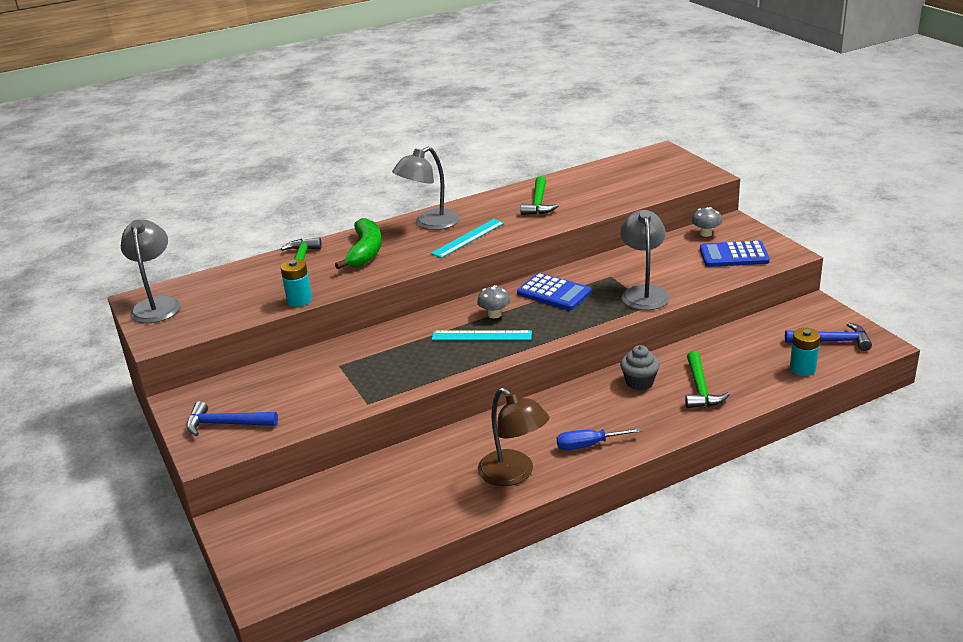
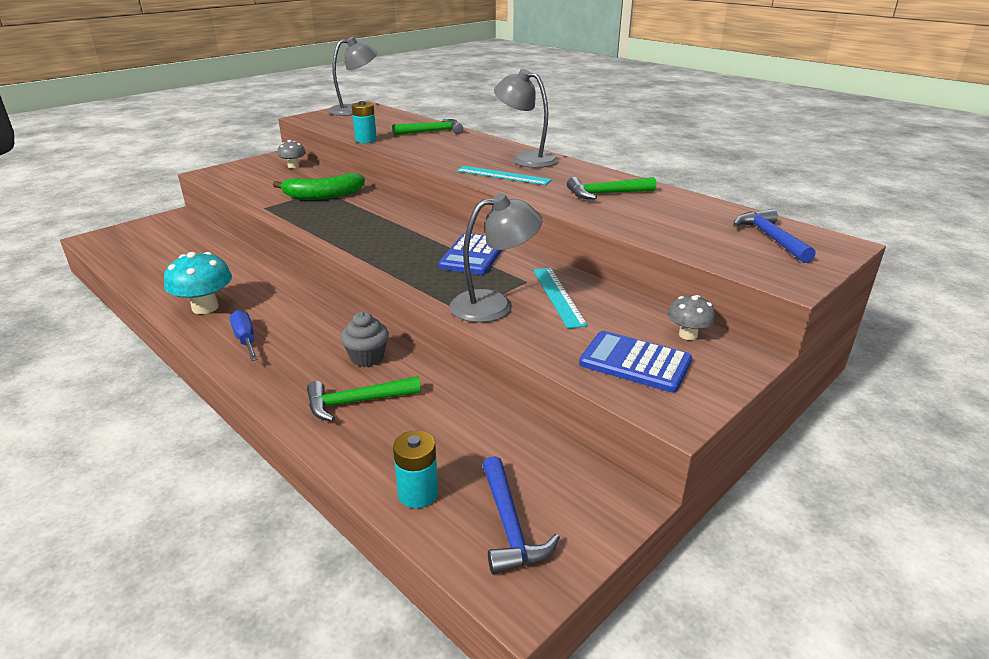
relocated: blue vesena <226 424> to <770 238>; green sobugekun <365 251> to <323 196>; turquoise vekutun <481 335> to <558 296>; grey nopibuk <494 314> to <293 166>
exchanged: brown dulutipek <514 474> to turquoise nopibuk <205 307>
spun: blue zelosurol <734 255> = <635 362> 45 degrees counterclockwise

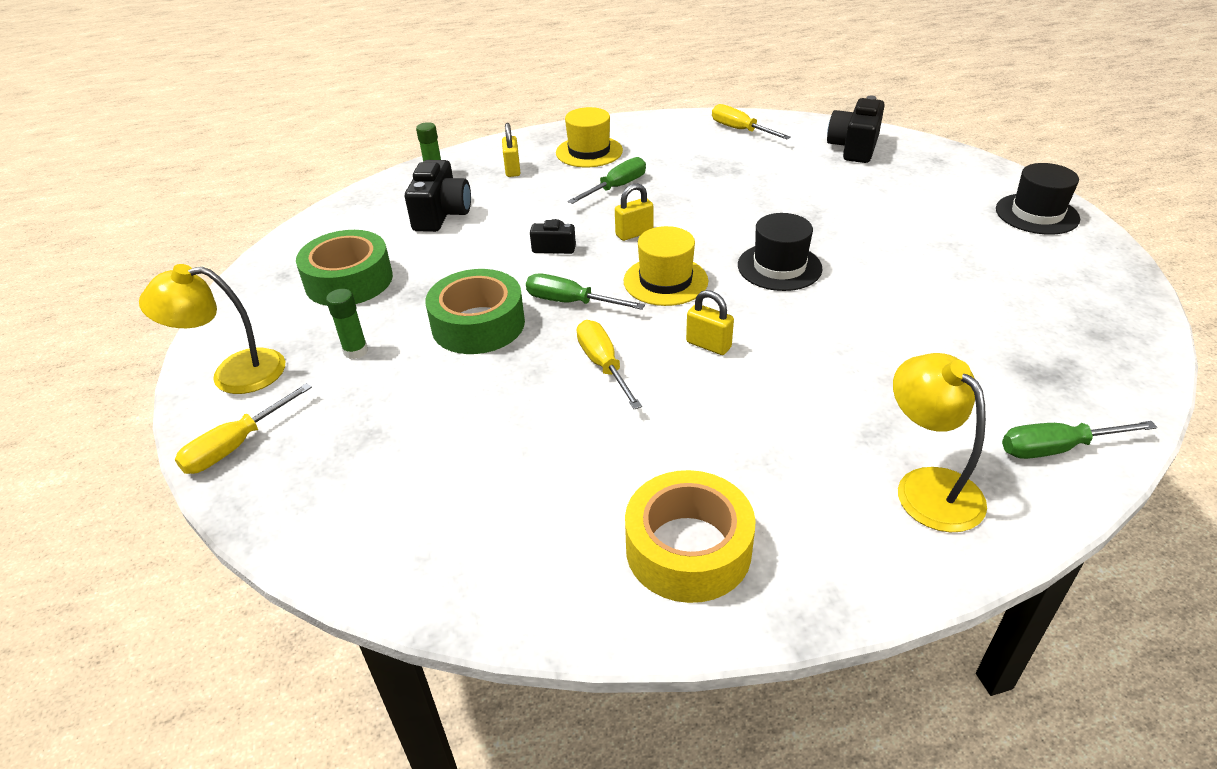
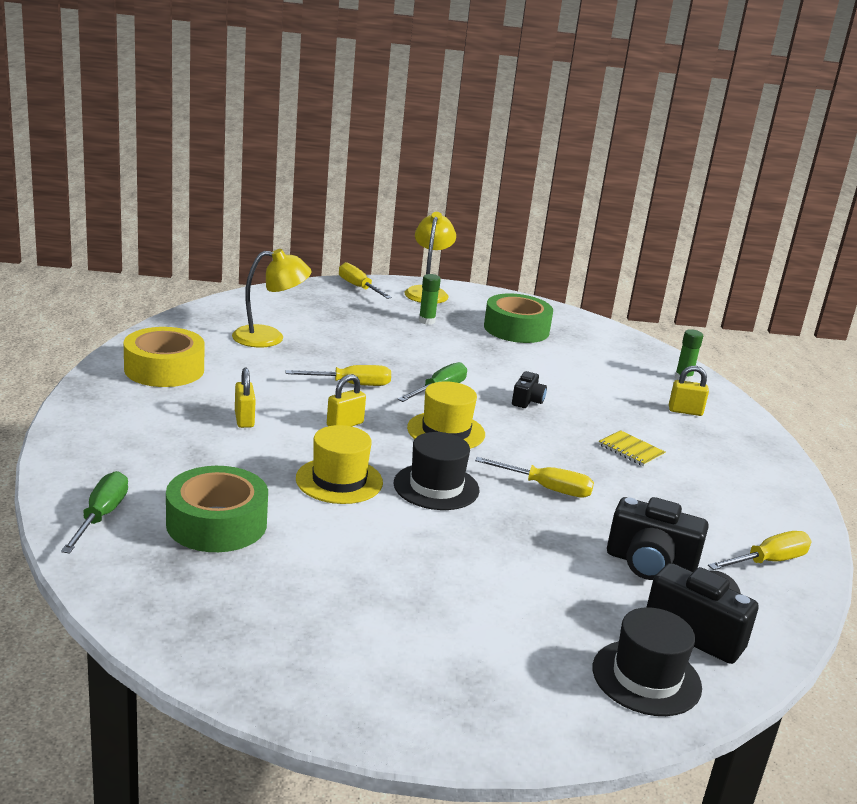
appeared: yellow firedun <546 488>
relocated: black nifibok <441 214> to <650 564>; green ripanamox <478 324> to <216 523>; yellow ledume <589 152> to <339 480>; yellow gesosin <634 233> to <244 419>; yellow dulutipek <927 486> to <269 338>; black ledume <1037 214> to <646 677>
exchanged: green firedun <616 187> to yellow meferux <631 450>

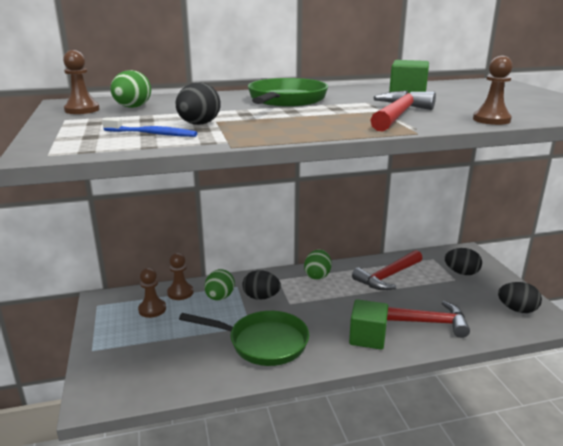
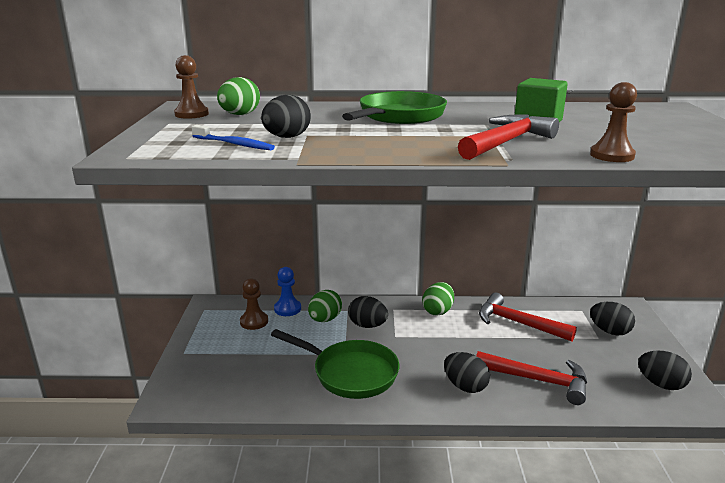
exchanged: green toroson <367 337> to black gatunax <465 386>
colour: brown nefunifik <180 293> to blue nefunifik <287 309>
spun: red vesena <388 276> = <518 323> 60 degrees clockwise

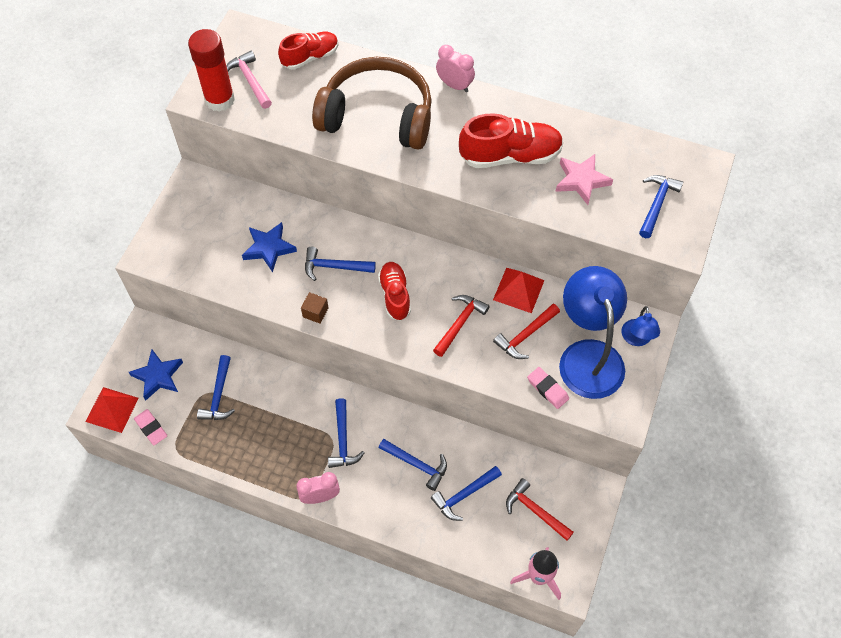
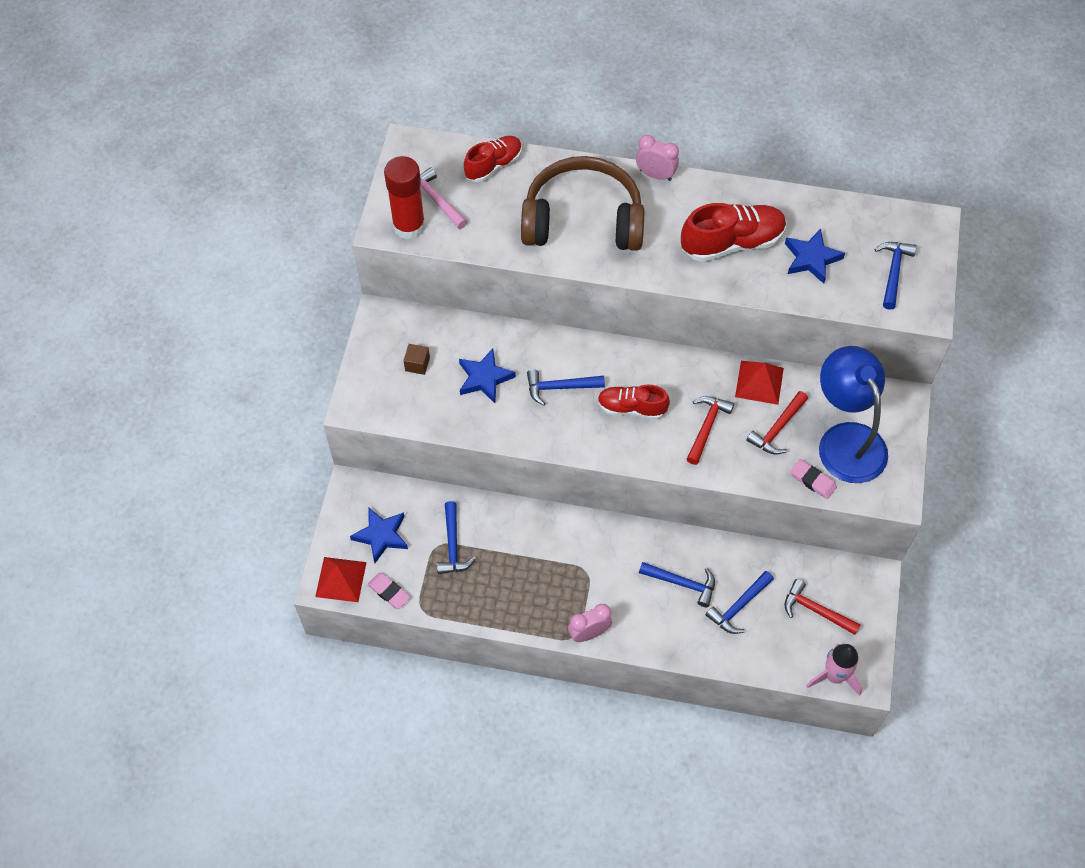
missing: blue vesena <343 440>; blue dulutipek <636 339>
relocated: brown toroson <315 312> to <417 364>
colour: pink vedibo <581 181> to blue vedibo <811 259>
spun: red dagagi <395 295> = <631 408> 60 degrees counterclockwise

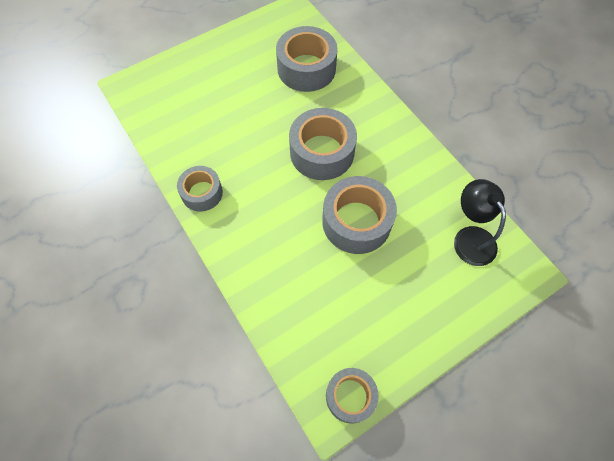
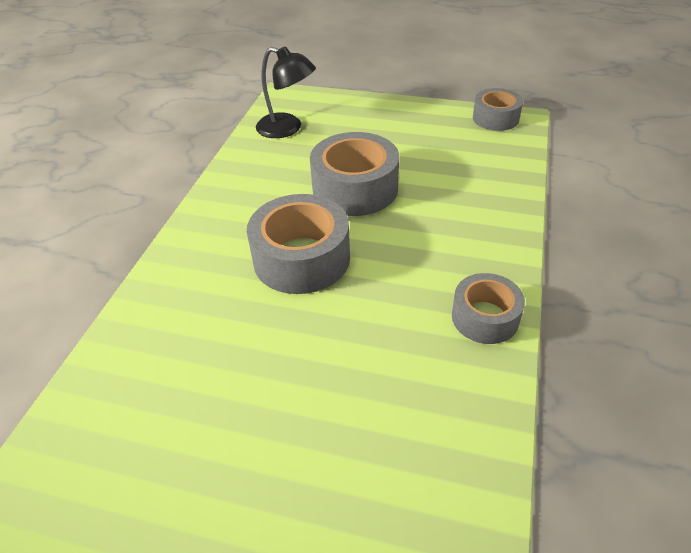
missing: grey ripanamox <306 68>
spun: black dulutipek <470 237> = <287 128> 90 degrees counterclockwise

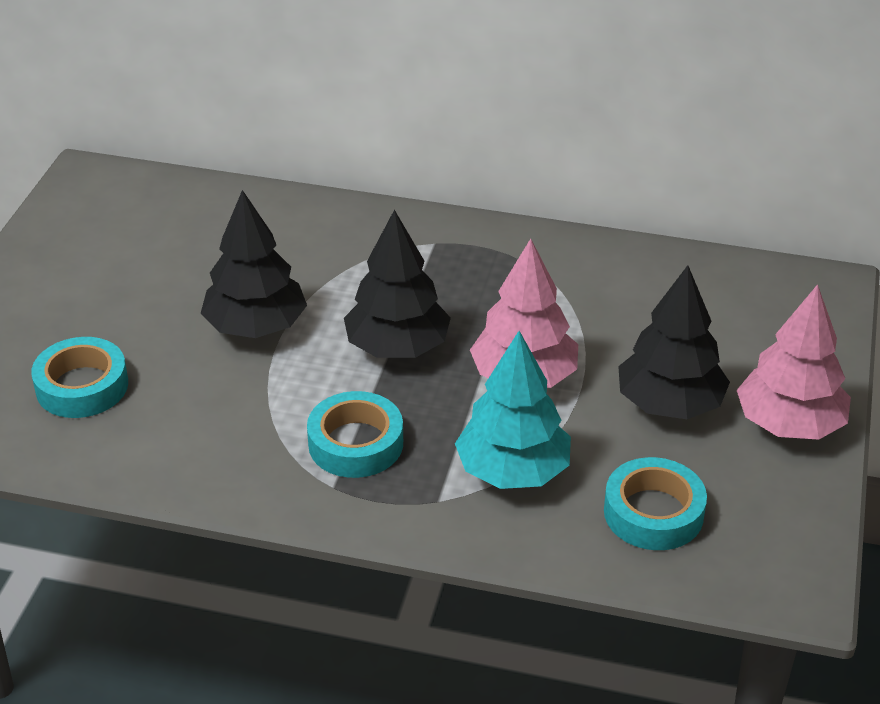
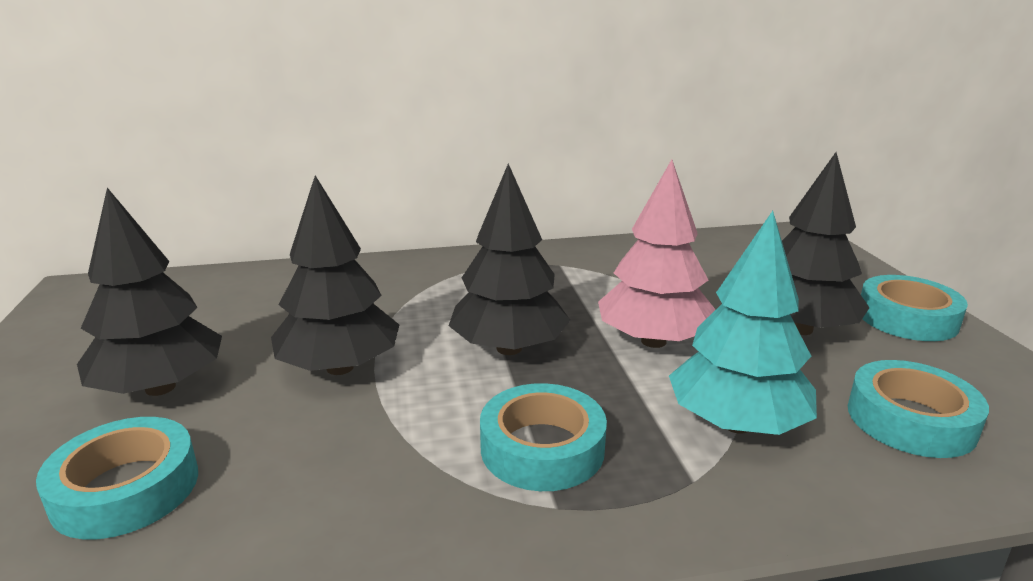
appeared: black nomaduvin <160 387>
exchanged: pink nomaduvin <789 424> to turquoise ripanamox <907 318>

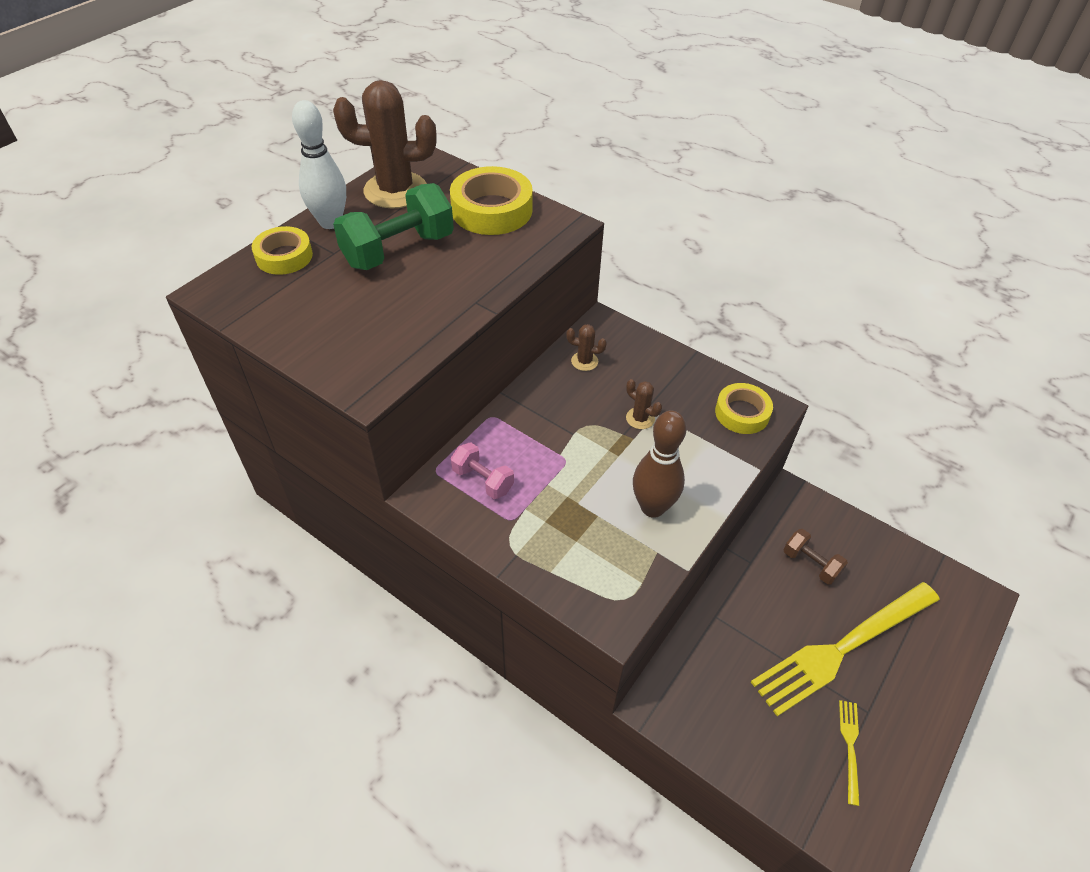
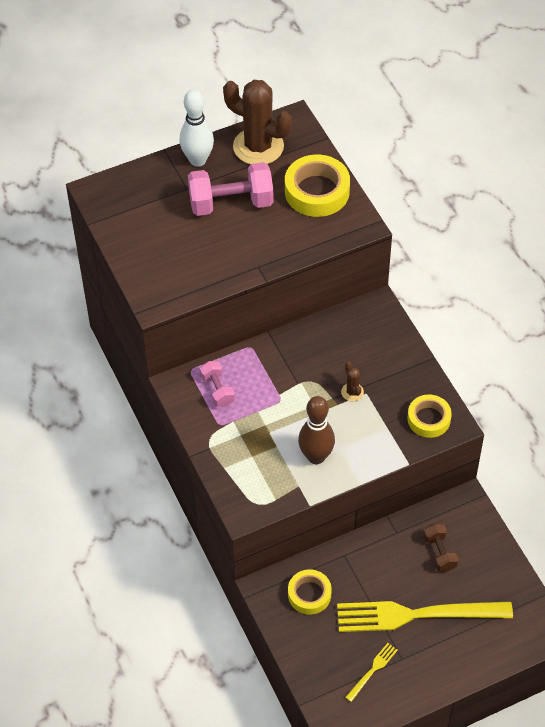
missing: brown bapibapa <584 361>
relocated: yellow ripanamox <284 256> to <309 594>
colour: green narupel <398 250> to pink narupel <231 203>

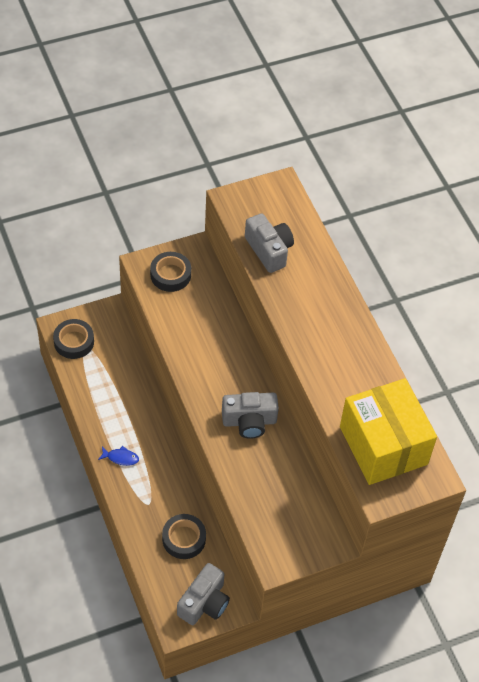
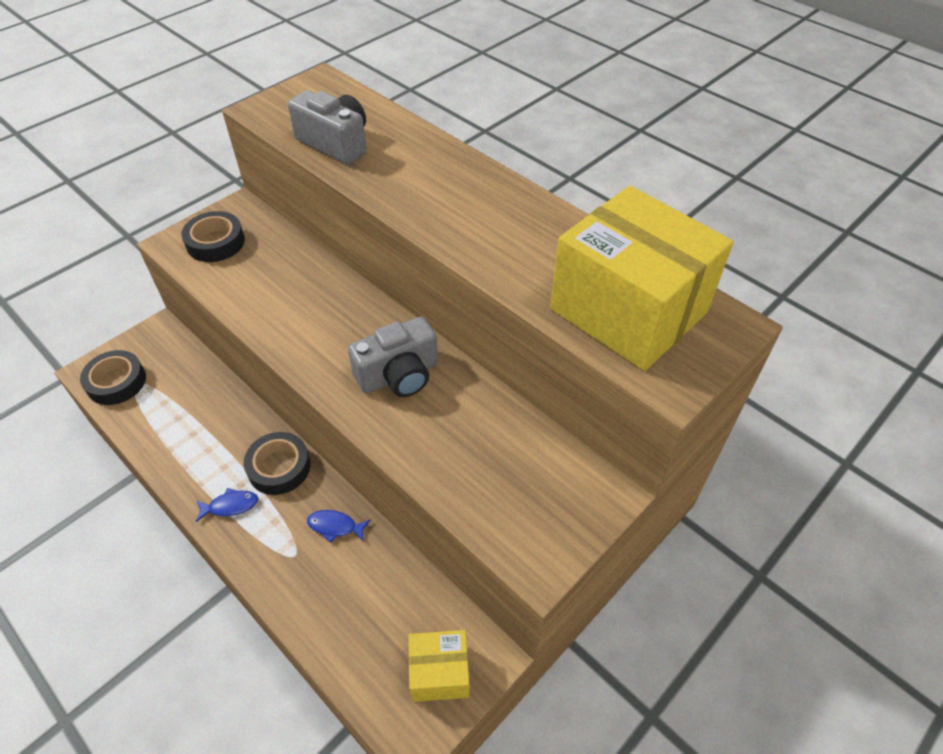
appeared: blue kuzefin <335 526>
relocated: black ripanamox <184 539> to <279 467>
exchanged: grey nifibok <204 603> to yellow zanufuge <439 672>

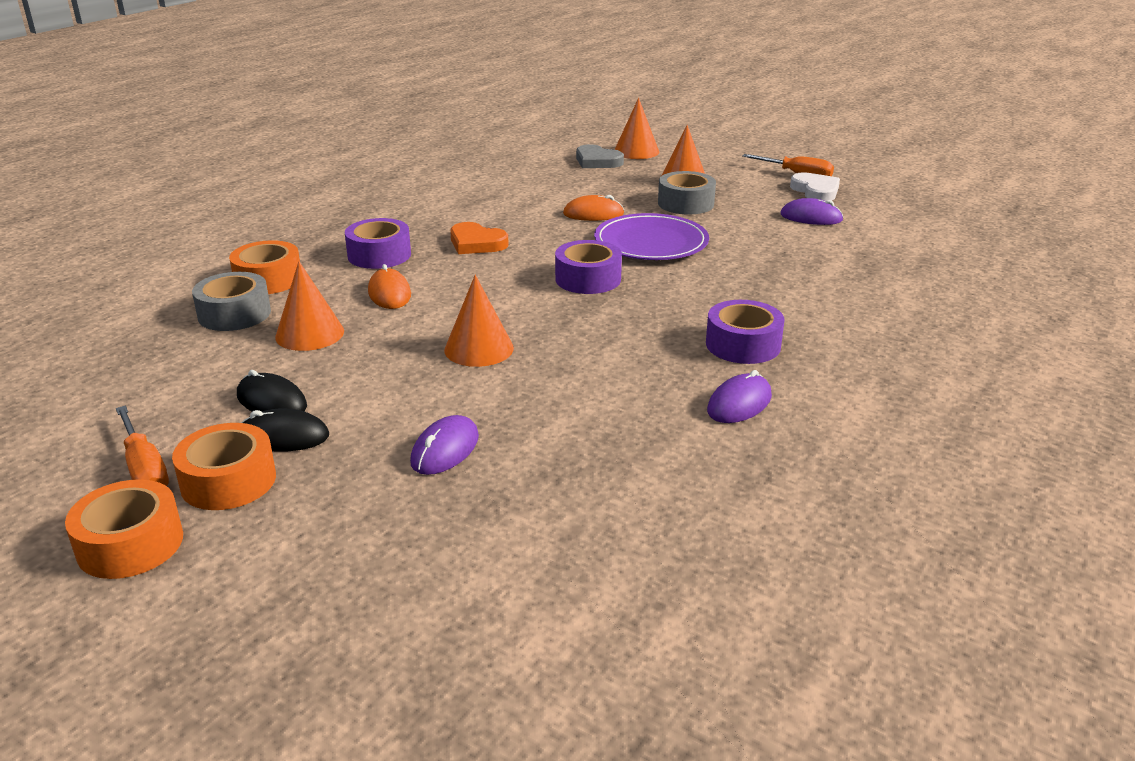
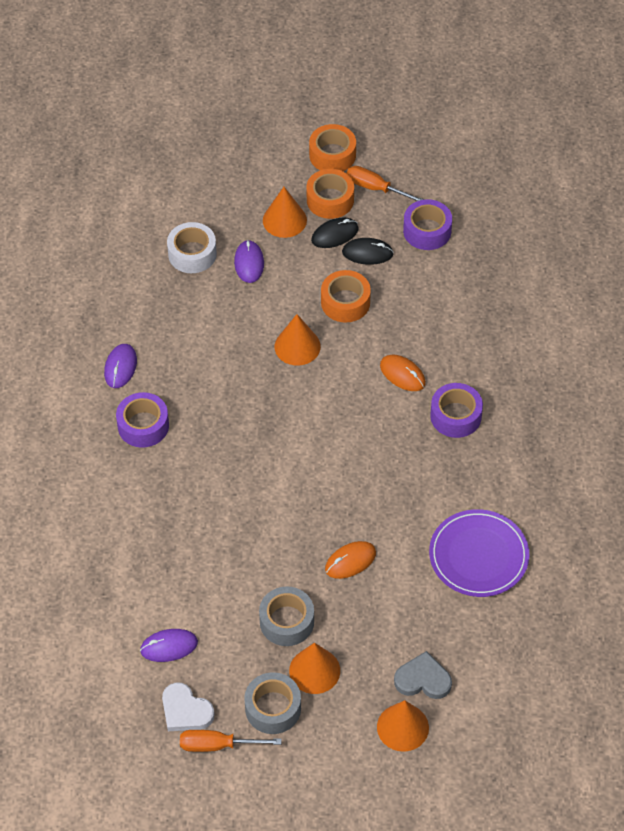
missing: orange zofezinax <476 243>
appeared: white ripanamox <192 254>
relocated: grey ripanamox <234 314> to <273 708>; orange ripanamox <268 280> to <345 302>; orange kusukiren <310 334> to <284 220>; purple ripanamox <588 279> to <427 231>; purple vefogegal <651 242> to <478 556>

